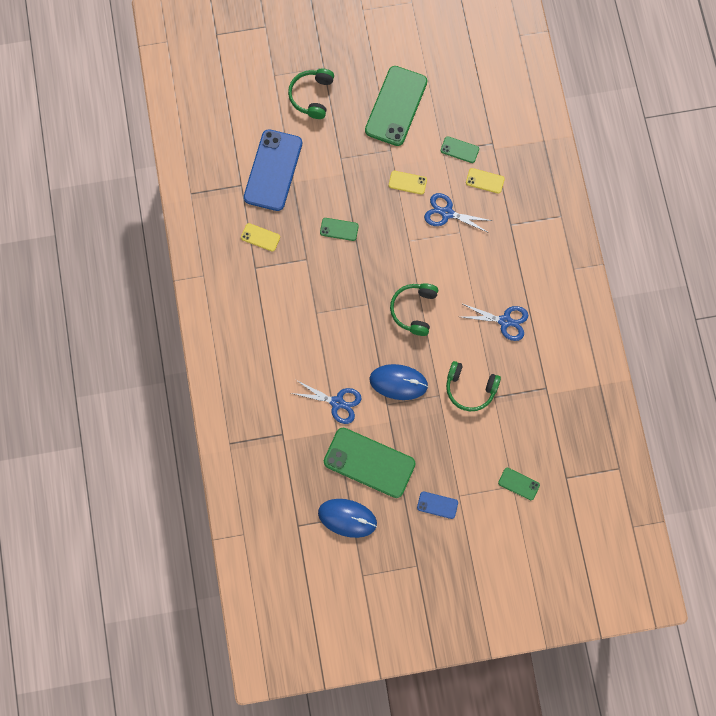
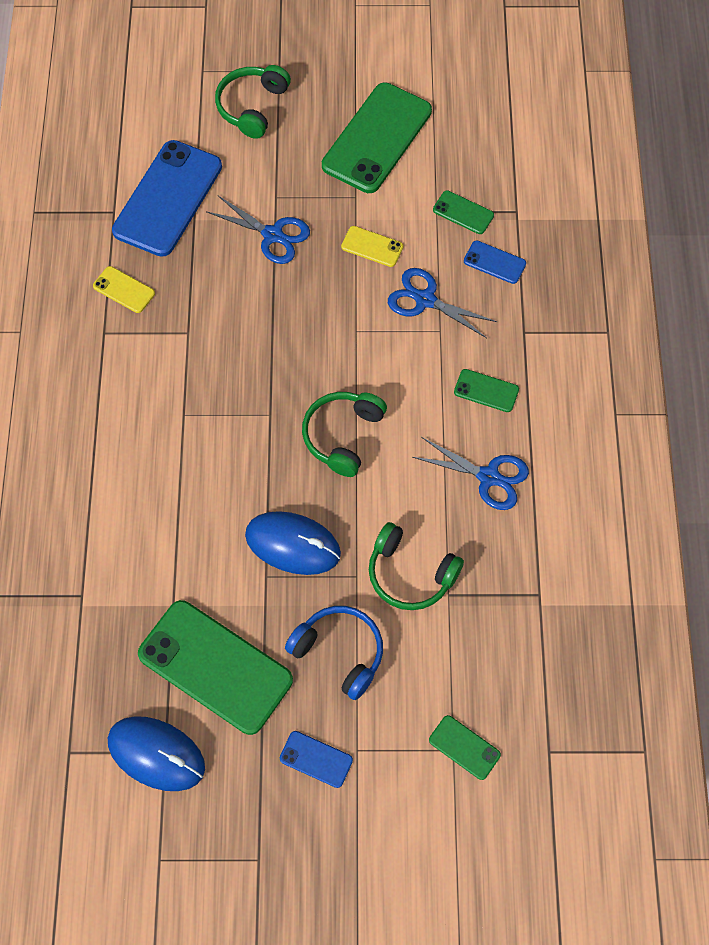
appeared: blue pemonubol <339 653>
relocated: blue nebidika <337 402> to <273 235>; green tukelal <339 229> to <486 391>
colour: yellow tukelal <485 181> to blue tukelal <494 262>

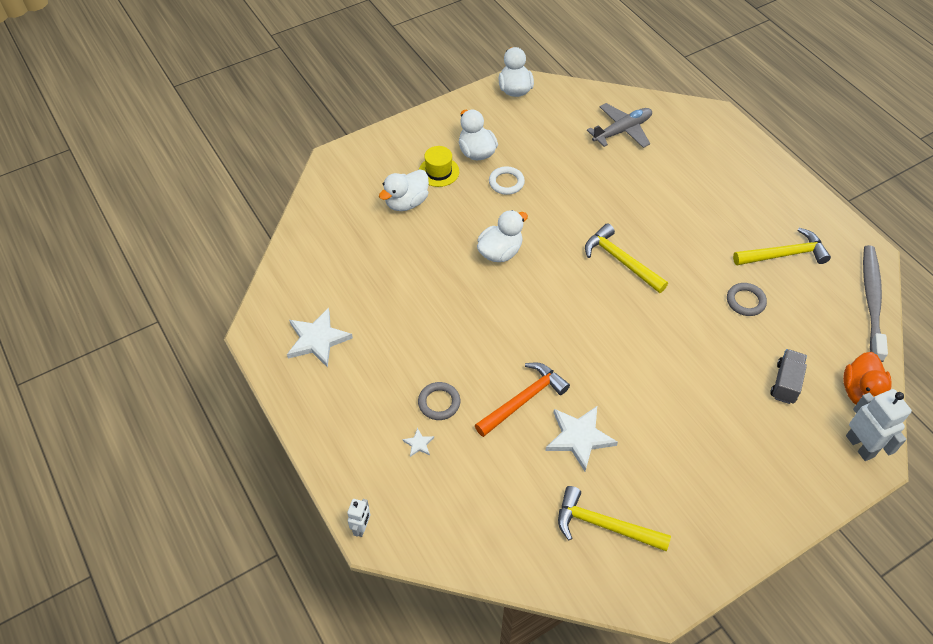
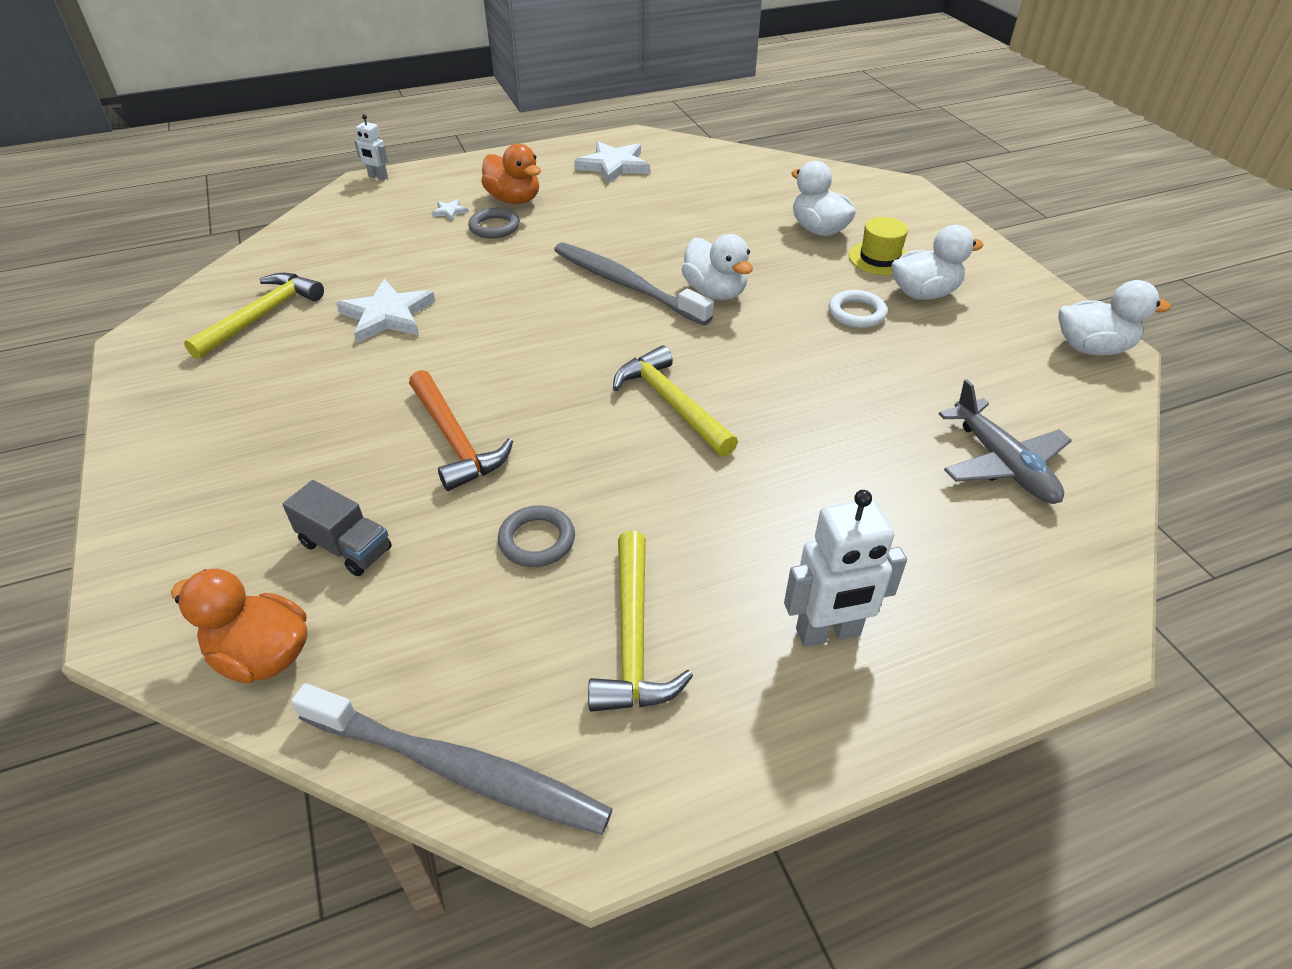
appeared: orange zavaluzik <514 199>; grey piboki <626 284>
relocated: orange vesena <524 400> to <454 440>; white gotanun <860 446> to <828 633>
spun: yellow vesena <621 260> = <672 403> 90 degrees counterclockwise

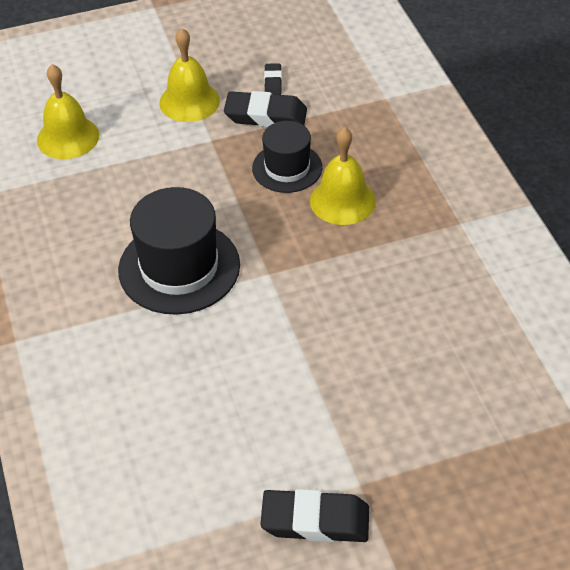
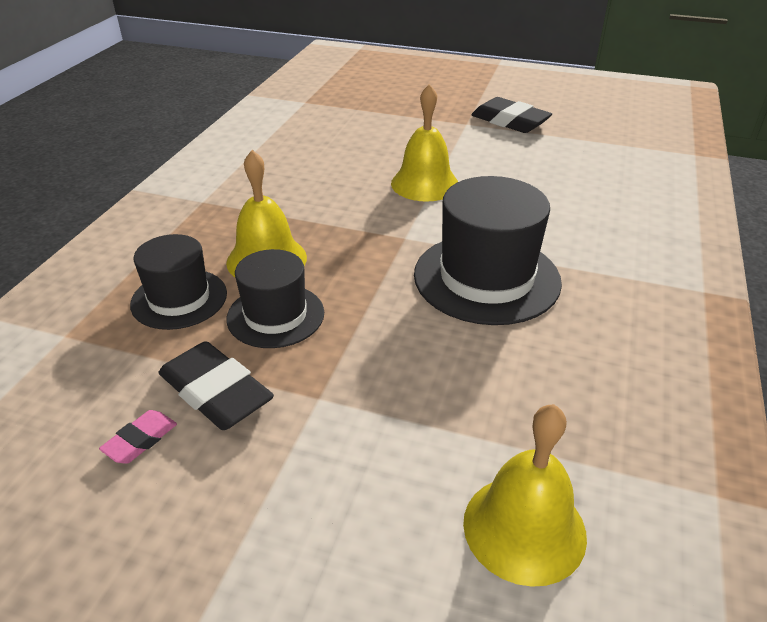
appeared: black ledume <179 299>
relocated: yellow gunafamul <189 101> to <425 184>
colour: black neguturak <273 82> to pink neguturak <140 440>

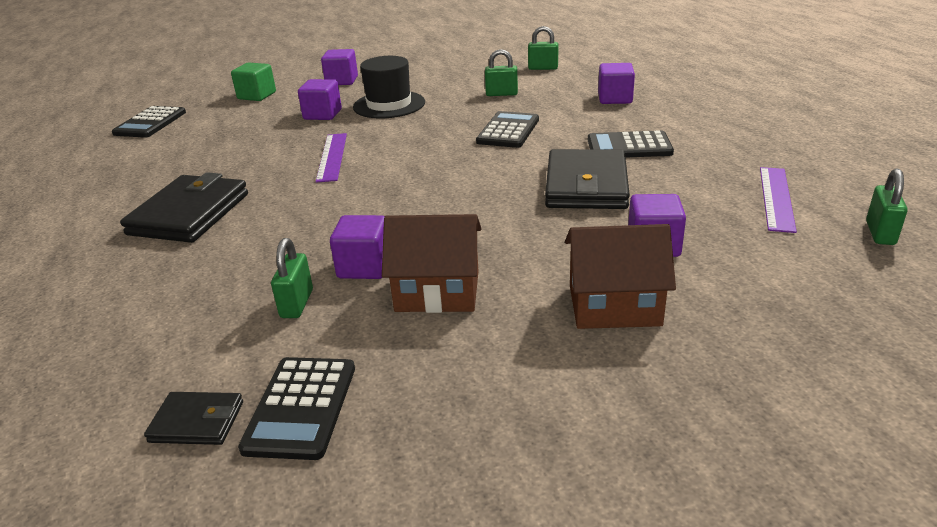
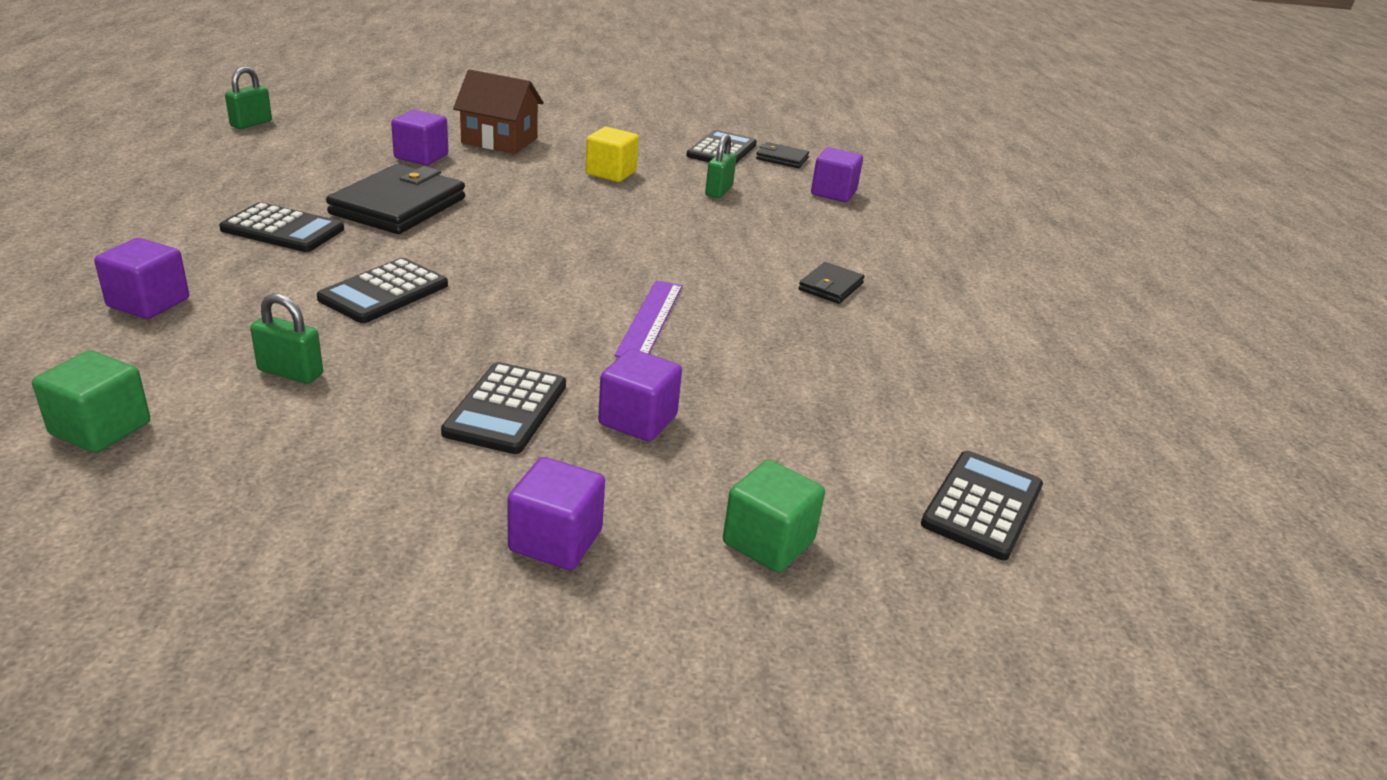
missing: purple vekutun <776 198>
relocated: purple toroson <364 267> to <833 193>
exchanged: black ledume <389 105> to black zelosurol <506 409>; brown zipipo <437 291> to yellow toroson <611 173>; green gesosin <543 68> to green toroson <101 429>
size: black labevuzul <189 214> = <831 287> x0.50

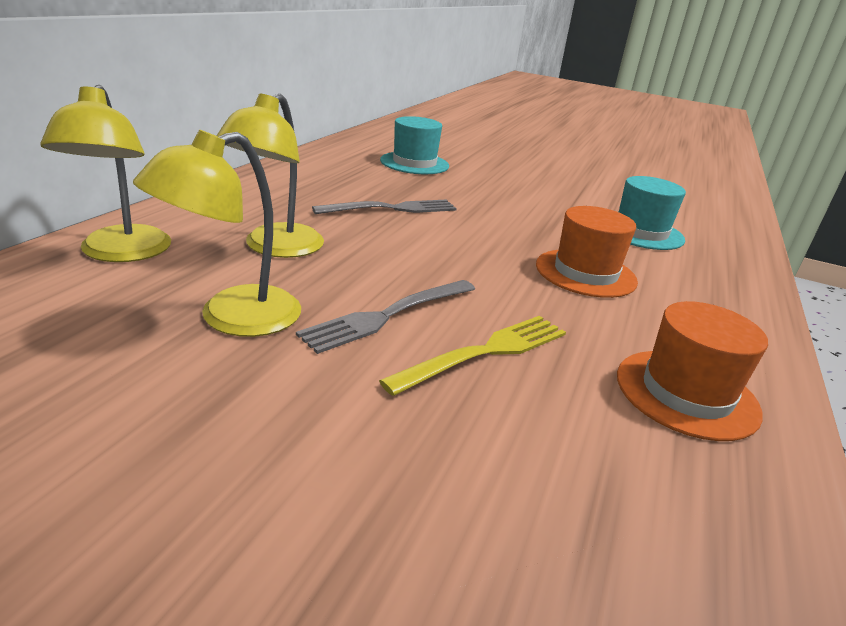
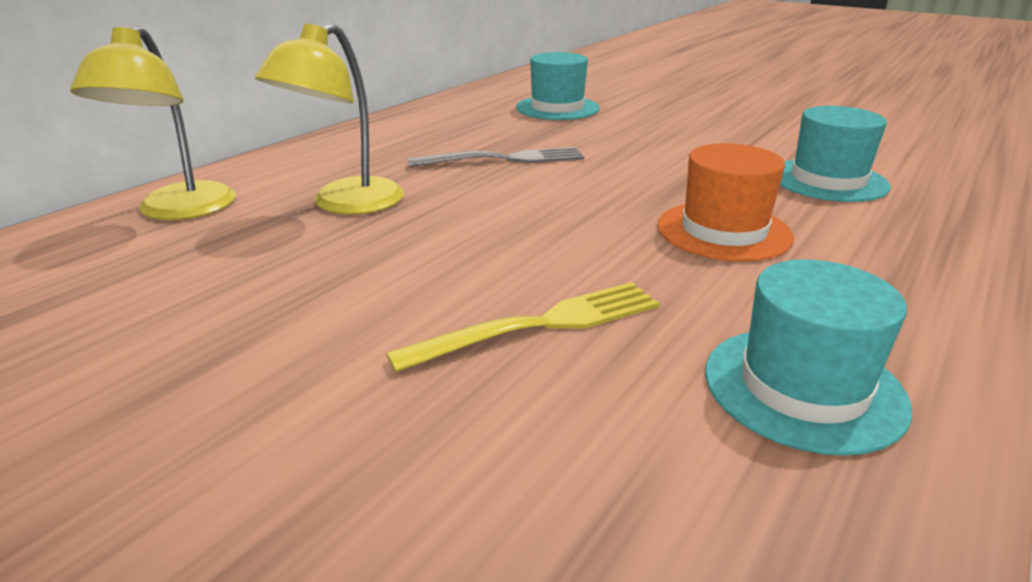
missing: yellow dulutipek <232 318>; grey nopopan <387 316>
colour: orange ledume <686 393> to turquoise ledume <803 387>

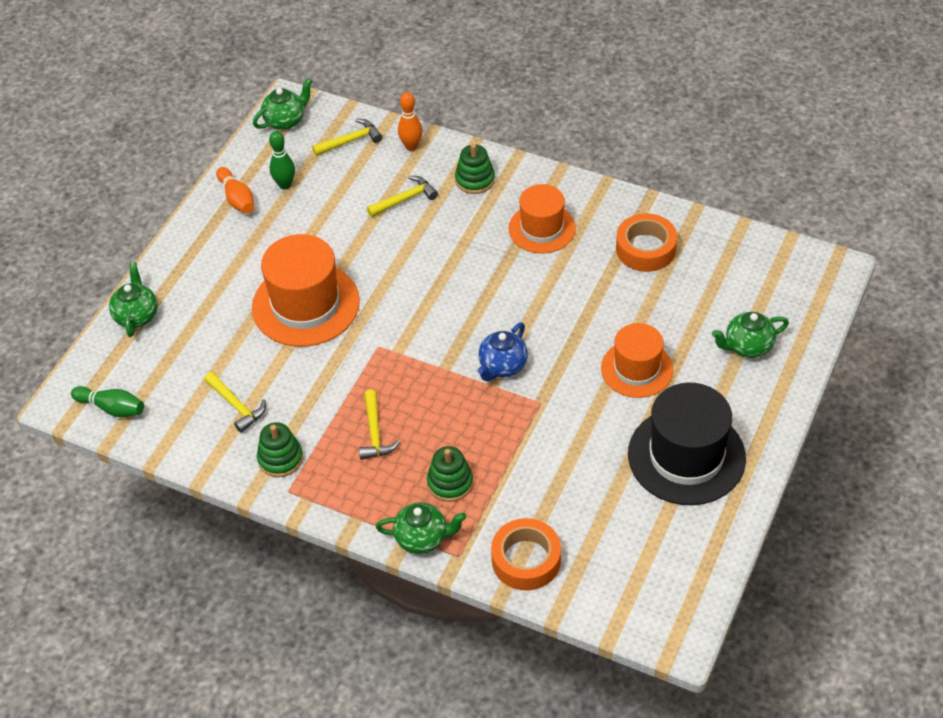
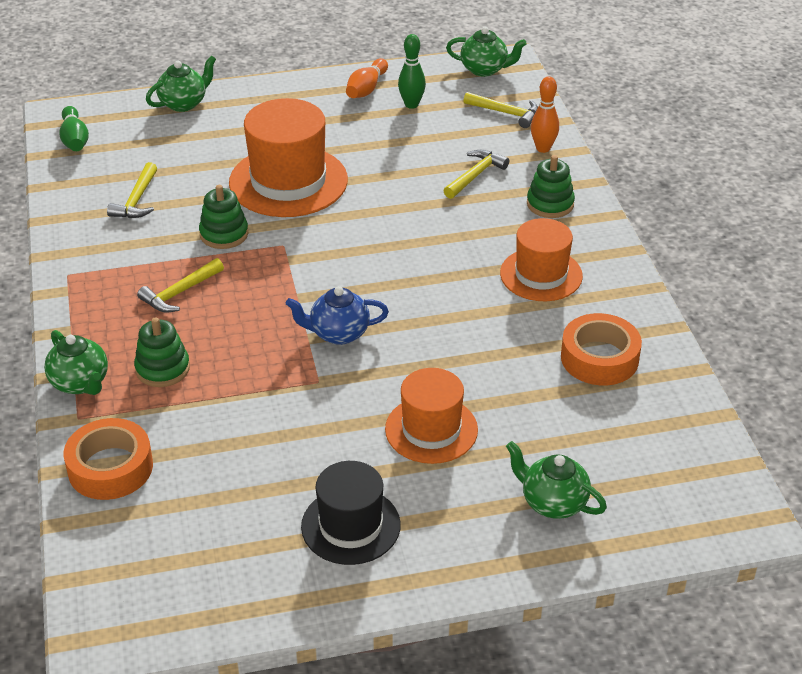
relocated: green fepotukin <280 458> to <224 234>
spun: yellow vesena <405 199> = <475 175> 75 degrees counterclockwise
size: black ledume <686 456> = <350 526> x0.64

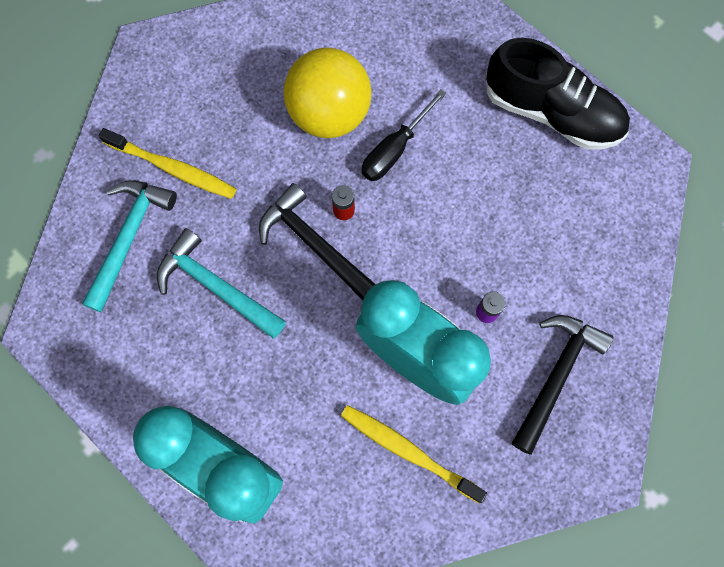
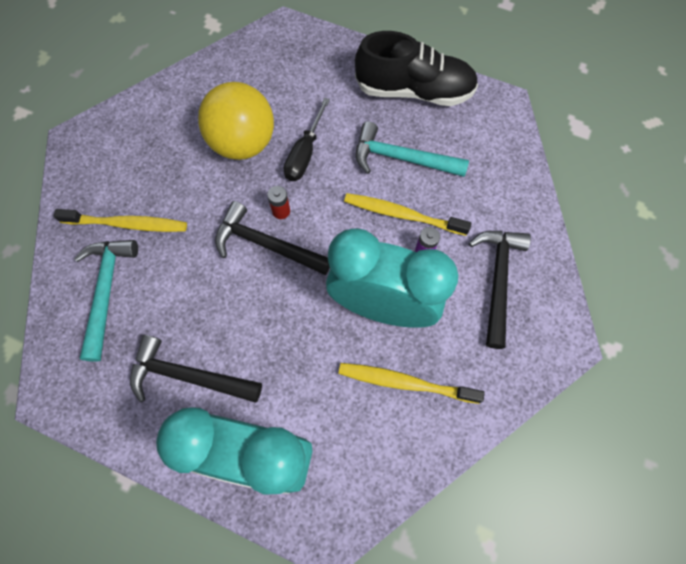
appeared: black vesena <188 376>; yellow piboki <402 215>
relocated: turquoise vesena <216 286> to <401 158>

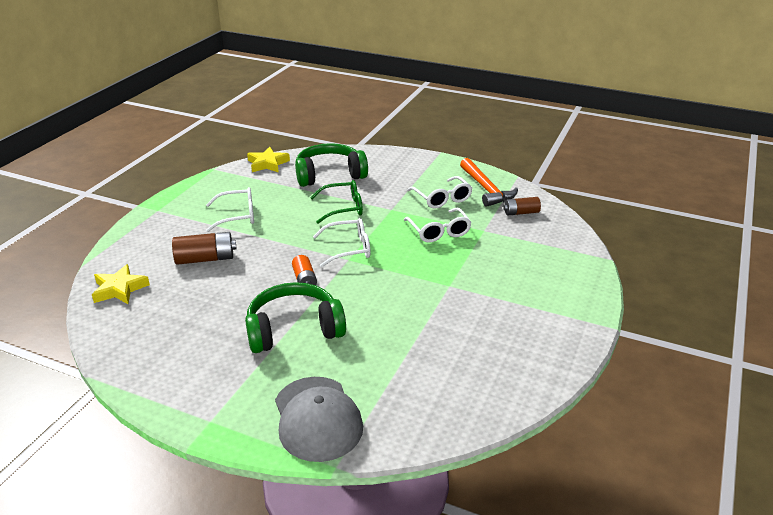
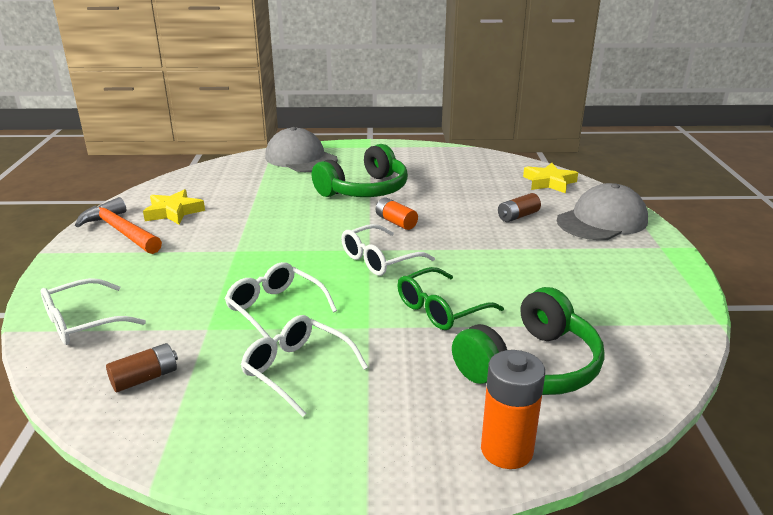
appeared: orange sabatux <506 450>; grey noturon <602 221>
relocated: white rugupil <237 216> to <83 322>; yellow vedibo <268 164> to <173 212>; orange vesena <486 189> to <121 231>
size: brown sabatux <205 259> = <518 216> x0.65

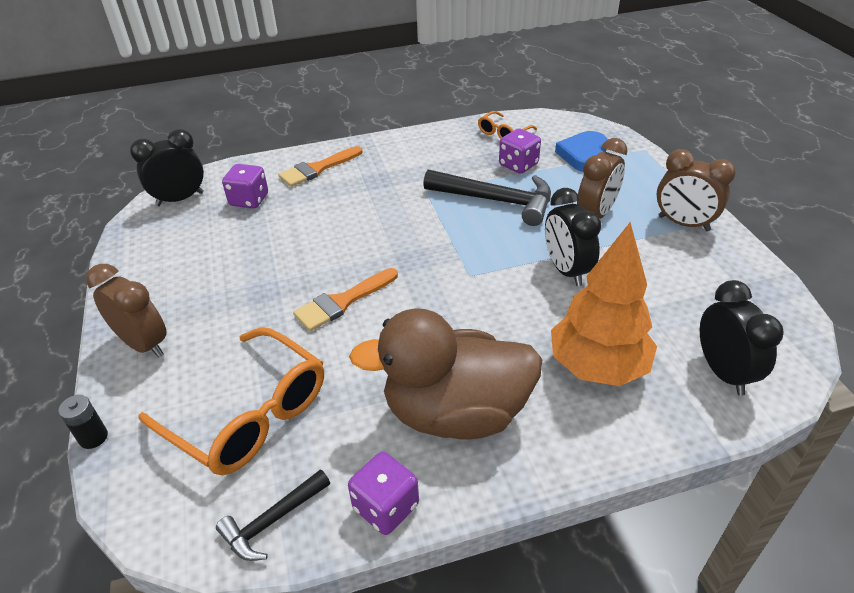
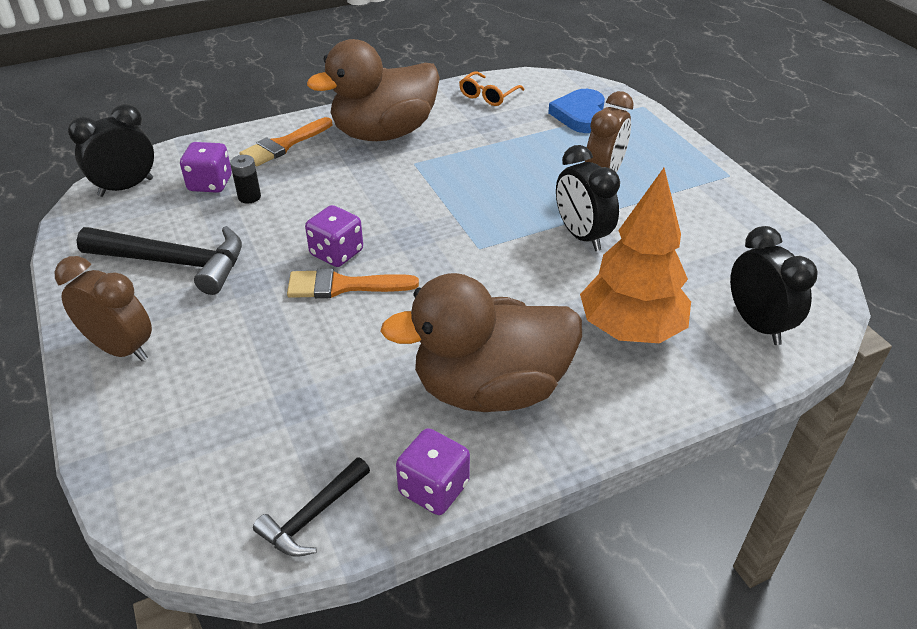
missing: orange rugupil <249 415>; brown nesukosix <683 223>
appeared: brown zavaluzik <384 133>
relocated: black sabatux <93 437> to <249 197>; black vesena <496 201> to <174 263>; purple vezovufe <518 165> to <336 253>
spun: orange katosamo <343 302> = <343 286> 45 degrees clockwise

